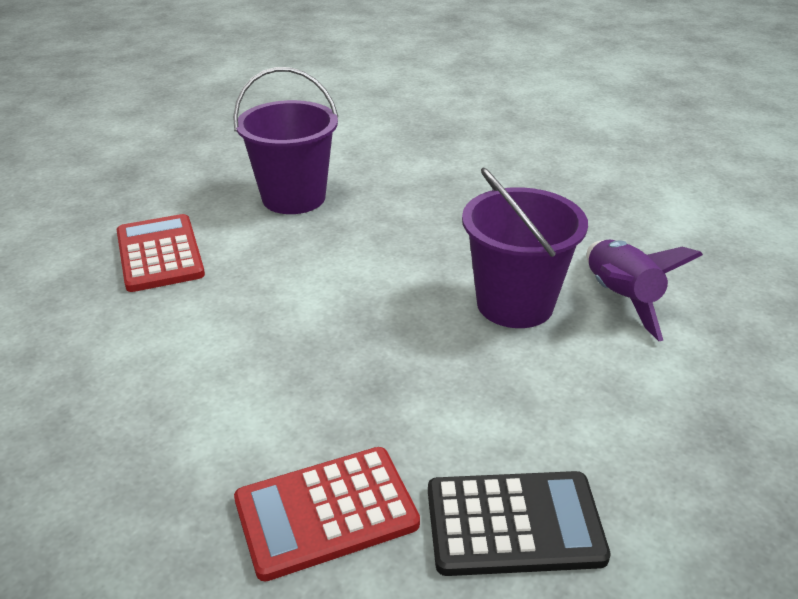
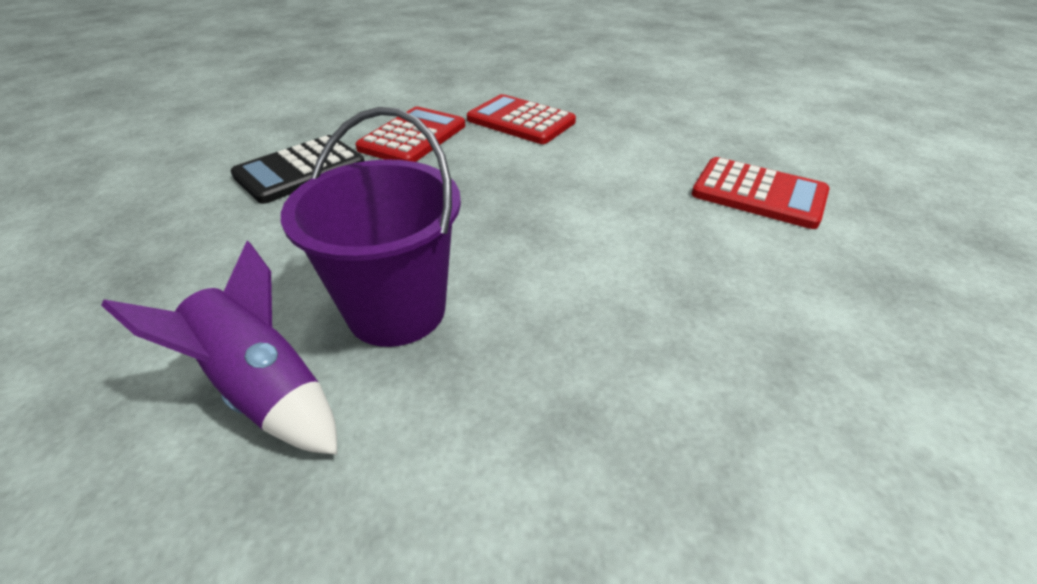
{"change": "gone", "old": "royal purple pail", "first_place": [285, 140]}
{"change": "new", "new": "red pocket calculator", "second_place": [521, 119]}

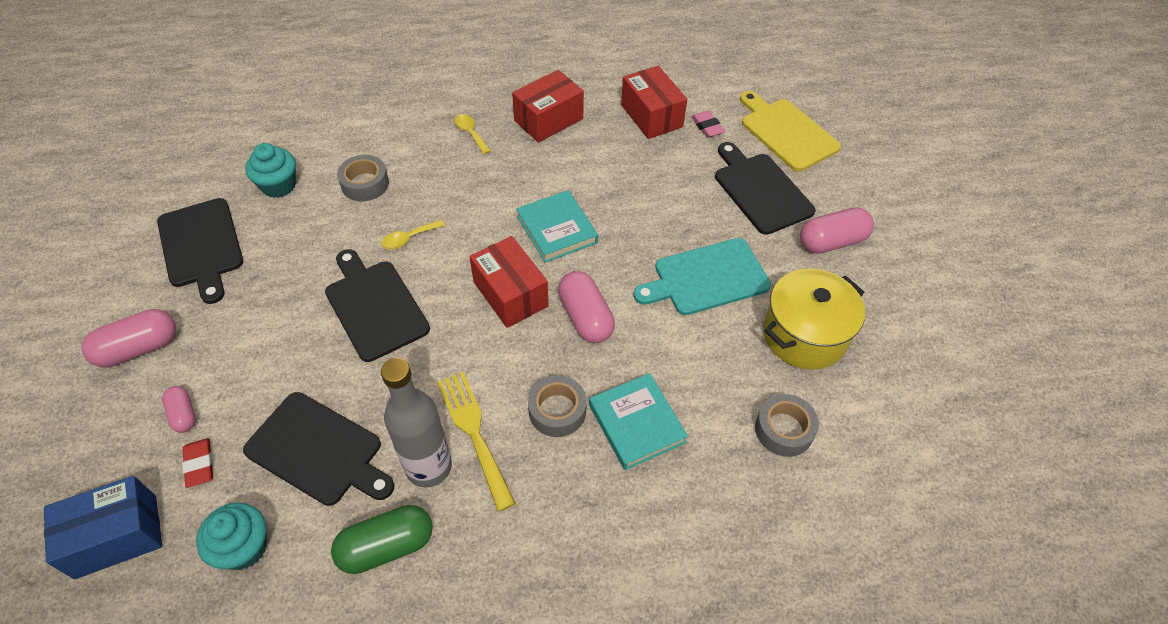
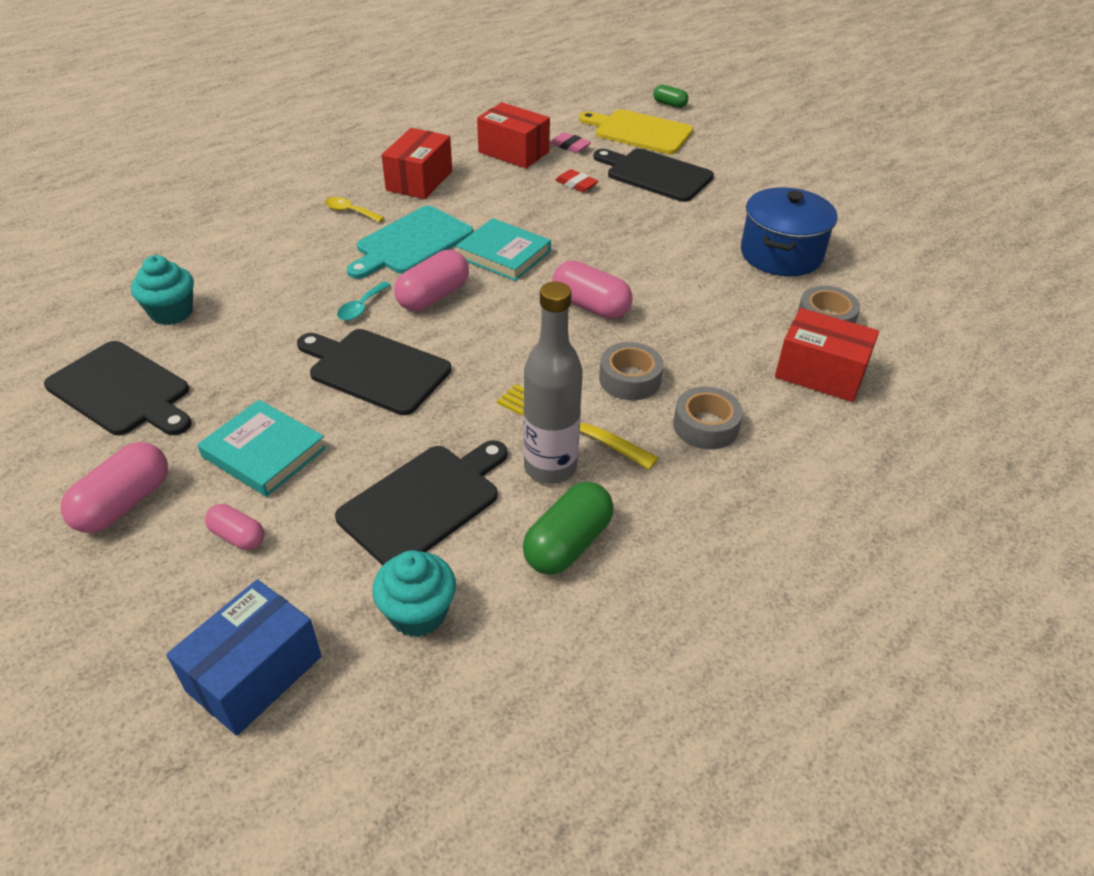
{"change": "shifted", "old": "gray tape", "first_place": [363, 178], "second_place": [708, 418]}
{"change": "shifted", "old": "rosy capsule", "first_place": [837, 230], "second_place": [431, 280]}
{"change": "repainted", "old": "golden spoon", "new": "turquoise spoon", "first_place": [413, 235], "second_place": [364, 301]}
{"change": "shifted", "old": "red box", "first_place": [509, 282], "second_place": [827, 355]}
{"change": "shifted", "old": "turquoise bread board", "first_place": [702, 276], "second_place": [410, 242]}
{"change": "repainted", "old": "golden cooking pot", "new": "cobalt cooking pot", "first_place": [814, 319], "second_place": [789, 231]}
{"change": "shifted", "old": "turquoise book", "first_place": [638, 421], "second_place": [261, 448]}
{"change": "rotated", "old": "black bread board", "first_place": [319, 449], "second_place": [421, 502], "degrees": -45}
{"change": "shifted", "old": "red pencil eraser", "first_place": [197, 463], "second_place": [577, 180]}
{"change": "new", "new": "green capsule", "second_place": [670, 96]}

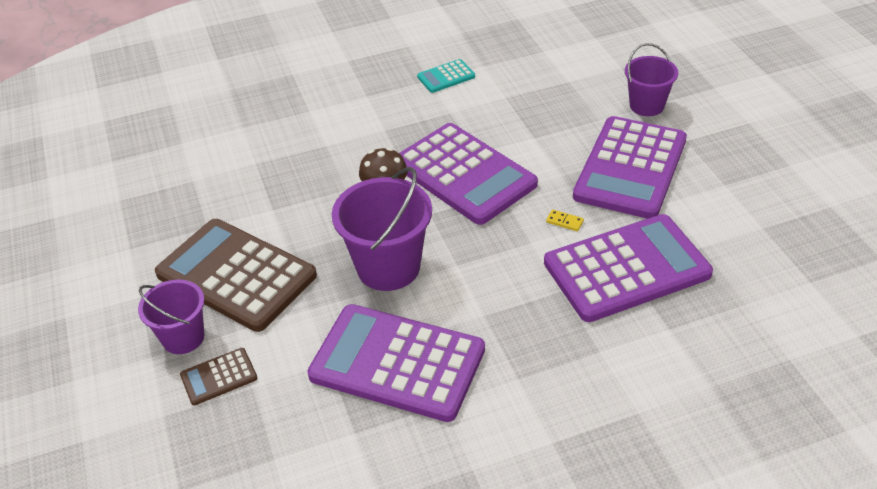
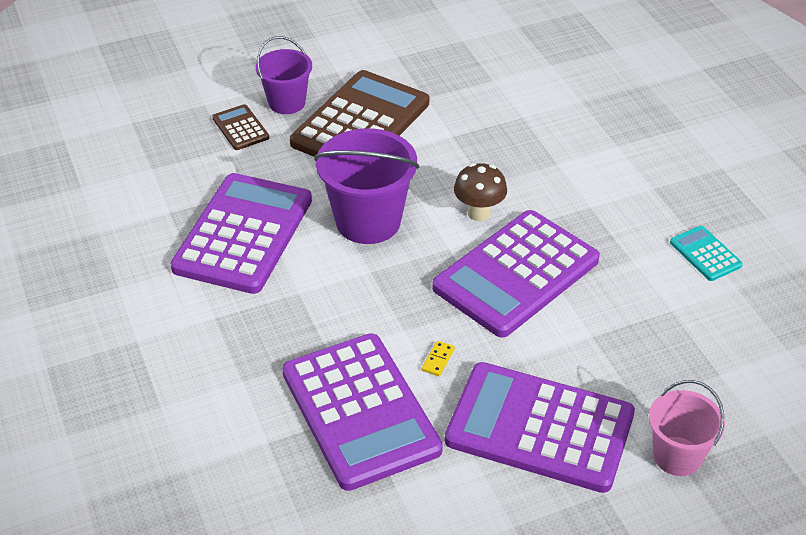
{"change": "repainted", "old": "royal purple pail", "new": "rosy pail", "first_place": [651, 79], "second_place": [687, 428]}

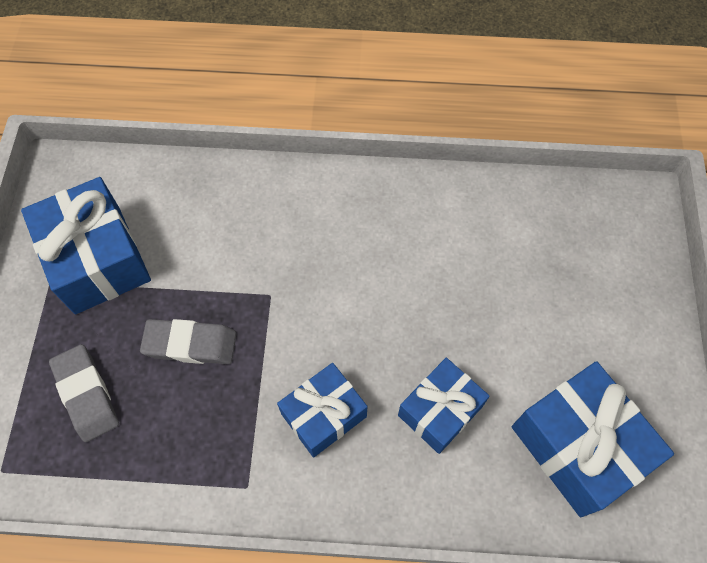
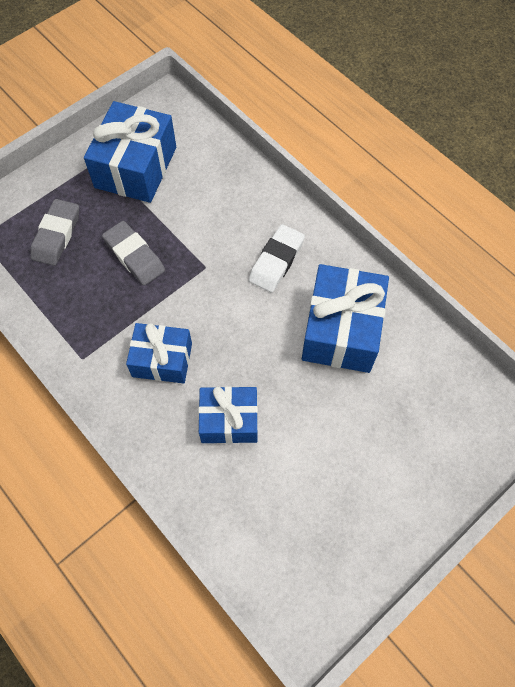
{"change": "shifted", "old": "cobalt gift", "first_place": [593, 439], "second_place": [345, 318]}
{"change": "new", "new": "white pencil eraser", "second_place": [277, 258]}

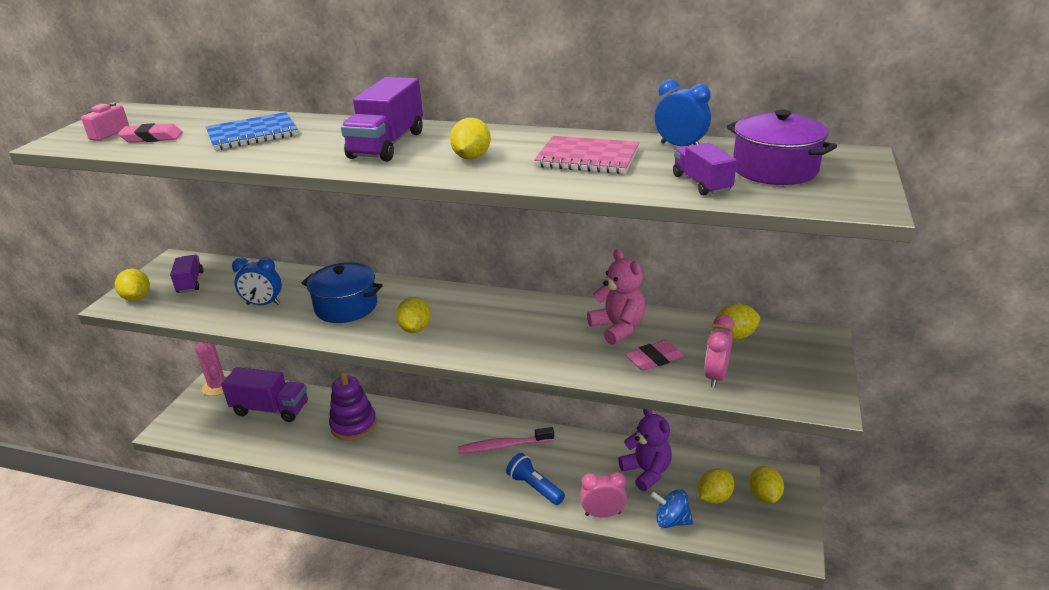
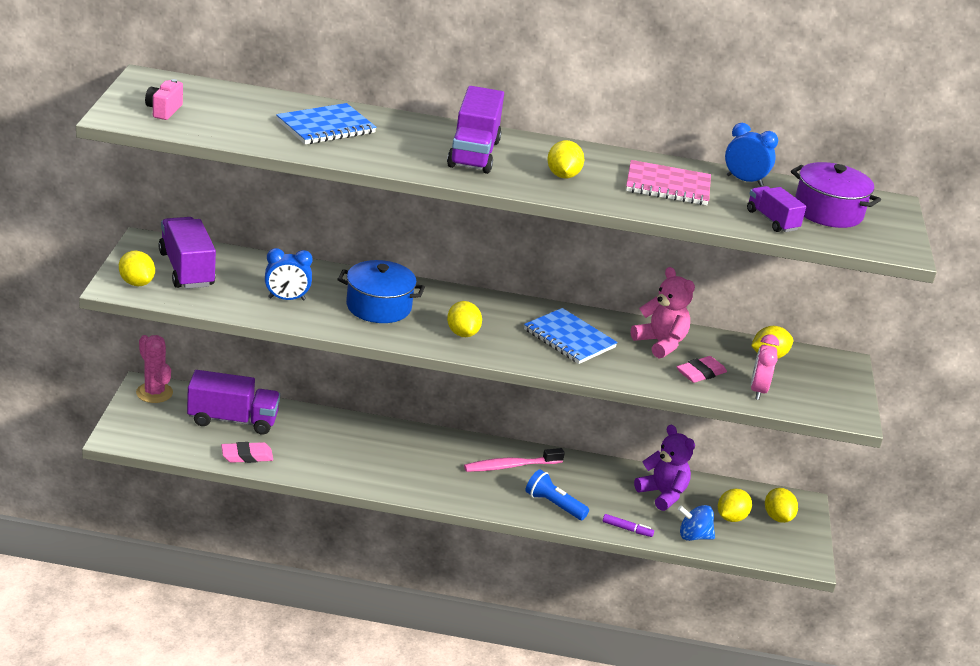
{"change": "shifted", "old": "rosy pencil eraser", "first_place": [150, 133], "second_place": [247, 452]}
{"change": "scaled", "old": "royal purple toy truck", "first_place": [187, 274], "second_place": [187, 253], "factor": 1.69}
{"change": "gone", "old": "royal purple ring stacker", "first_place": [353, 406]}
{"change": "swapped", "old": "rosy alarm clock", "new": "royal purple marker pen", "first_place": [603, 494], "second_place": [628, 525]}
{"change": "new", "new": "cobalt exercise book", "second_place": [571, 336]}

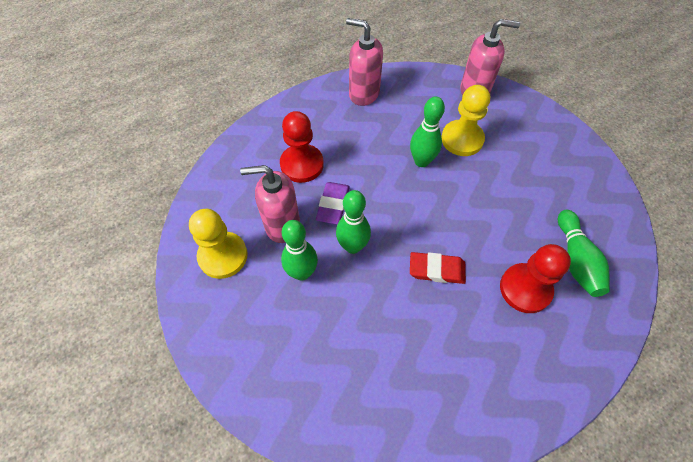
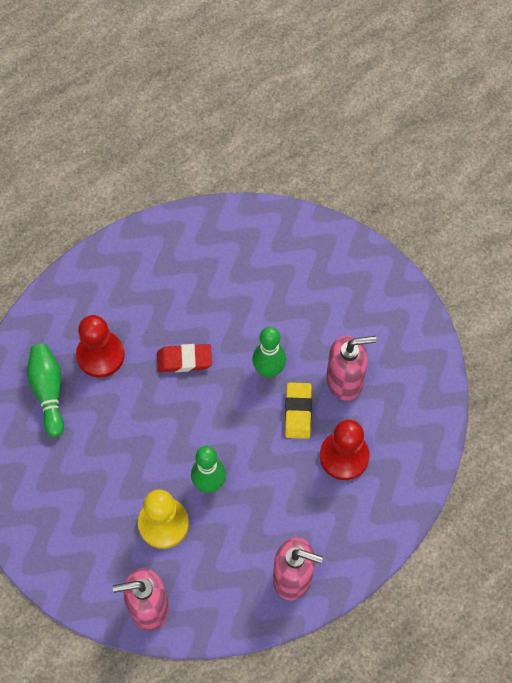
{"change": "repainted", "old": "royal purple pencil eraser", "new": "golden pencil eraser", "first_place": [333, 203], "second_place": [298, 410]}
{"change": "gone", "old": "golden pawn", "first_place": [218, 244]}
{"change": "gone", "old": "green tenpin", "first_place": [299, 250]}

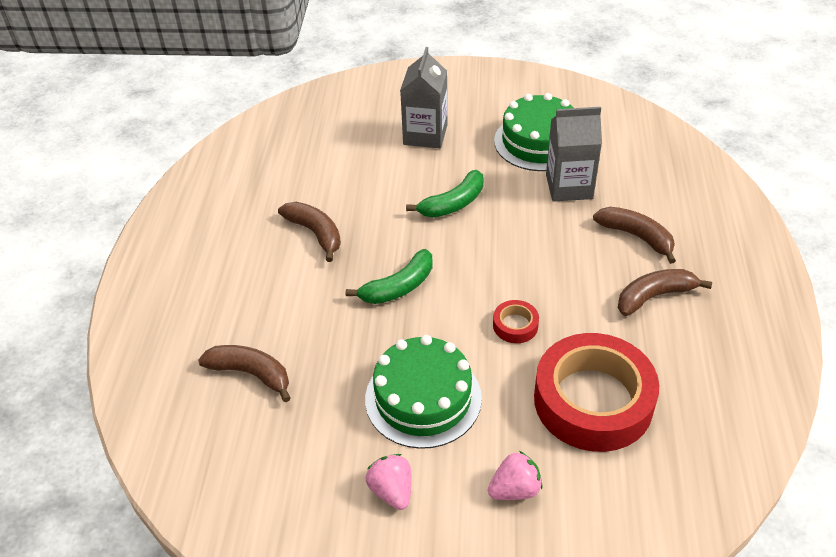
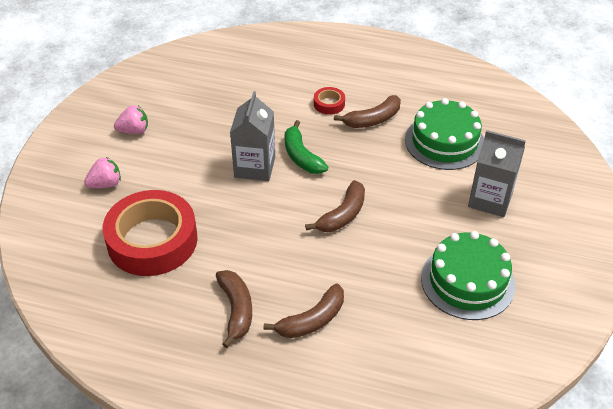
{"change": "shifted", "old": "gray juice carton", "first_place": [574, 154], "second_place": [252, 136]}
{"change": "gone", "old": "green banana fruit", "first_place": [445, 194]}
{"change": "shifted", "old": "red tape", "first_place": [516, 321], "second_place": [329, 101]}
{"change": "shifted", "old": "green layer cake", "first_place": [423, 392], "second_place": [444, 134]}
{"change": "shifted", "old": "dark brown banana fruit", "first_place": [244, 374], "second_place": [335, 206]}
{"change": "rotated", "old": "rosy strawberry", "first_place": [515, 475], "second_place": [102, 172], "degrees": -105}

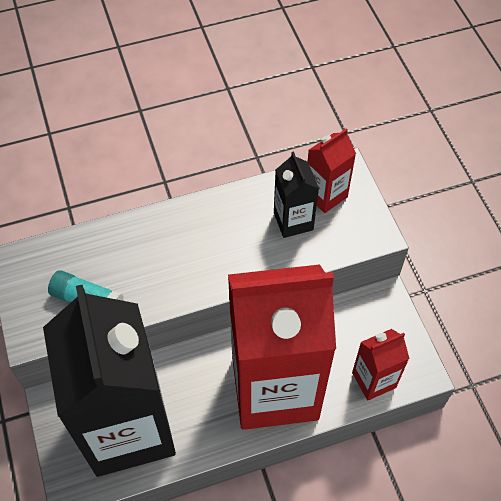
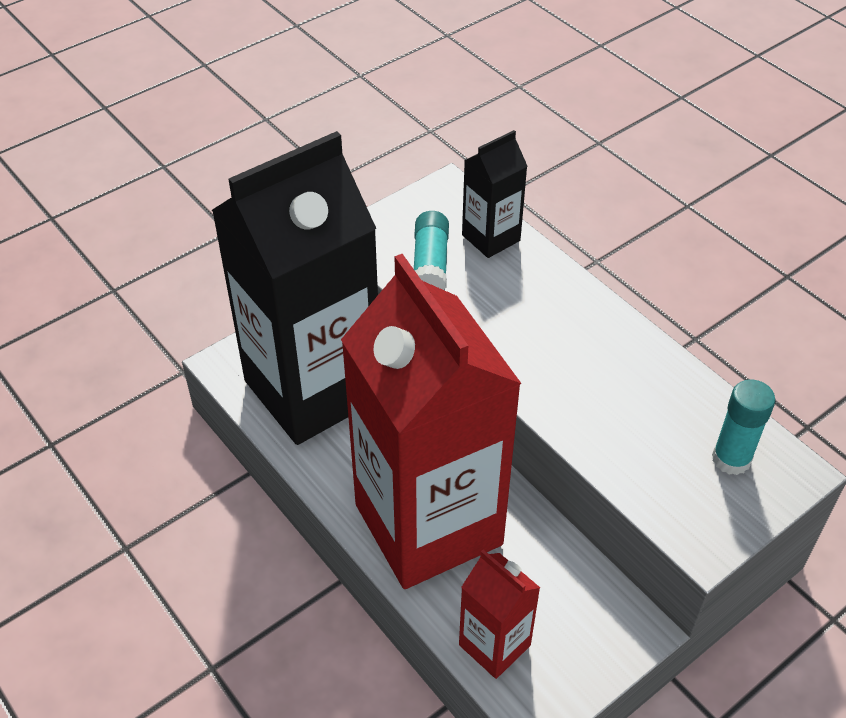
{"change": "swapped", "old": "red juice carton", "new": "turquoise stick of glue", "first_place": [332, 170], "second_place": [744, 427]}
{"change": "shifted", "old": "black juice carton", "first_place": [296, 194], "second_place": [494, 194]}

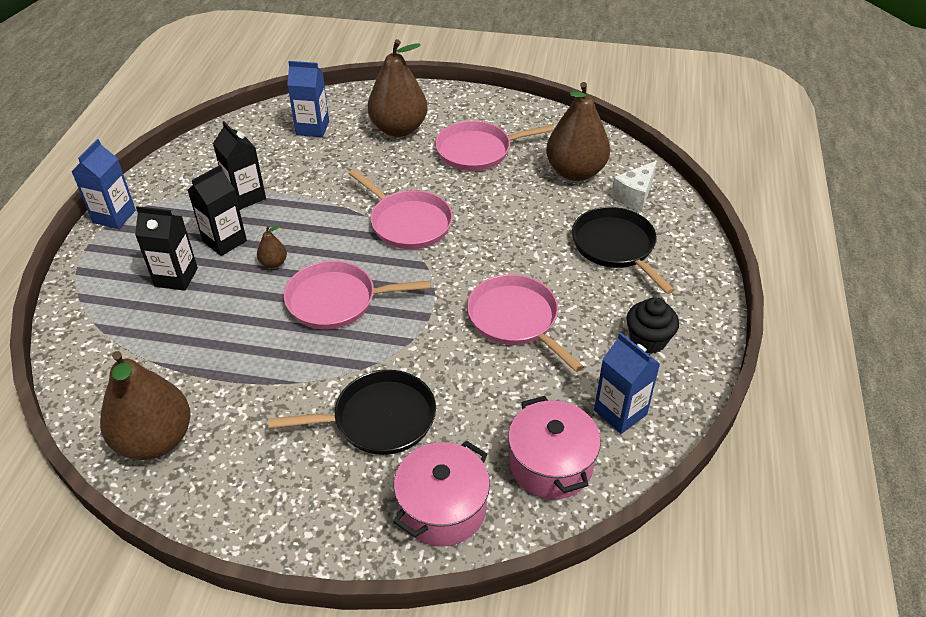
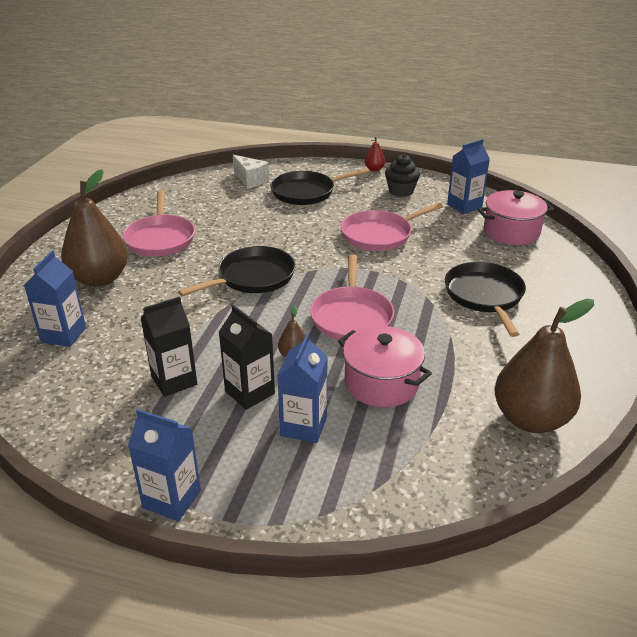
{"change": "gone", "old": "dark brown toy pear", "first_place": [578, 131]}
{"change": "repainted", "old": "rosy frying pan", "new": "black frying pan", "first_place": [401, 209], "second_place": [237, 271]}
{"change": "repainted", "old": "black juice carton", "new": "cobalt juice carton", "first_place": [166, 248], "second_place": [302, 388]}
{"change": "shifted", "old": "rosy cooking pot", "first_place": [442, 494], "second_place": [385, 366]}
{"change": "new", "new": "red toy pear", "second_place": [375, 154]}

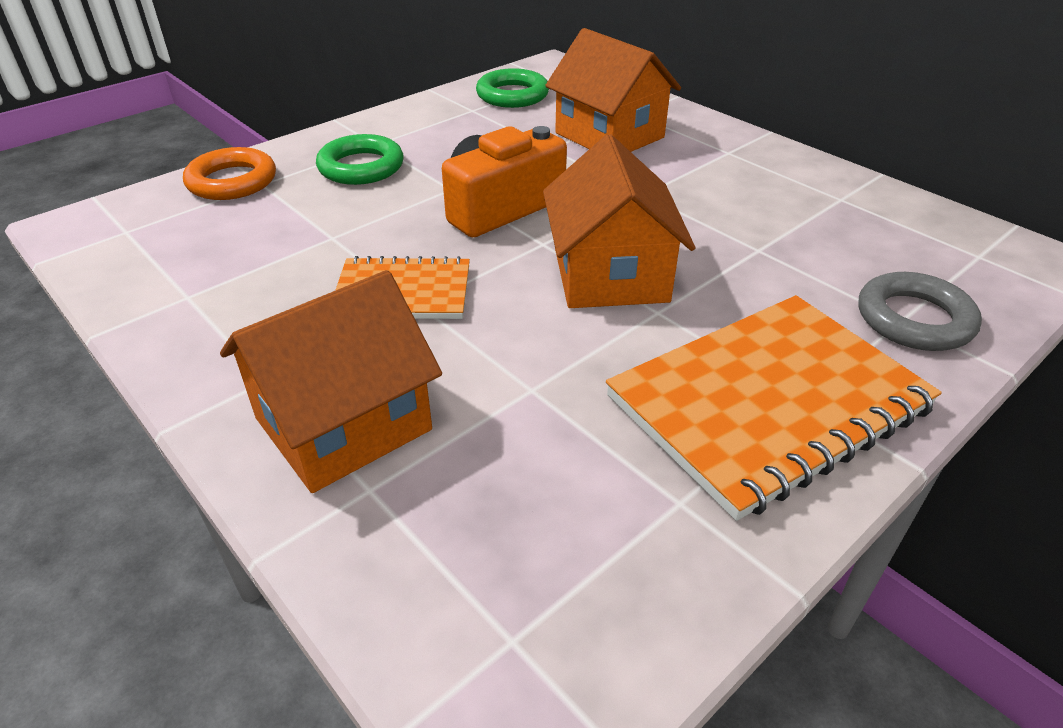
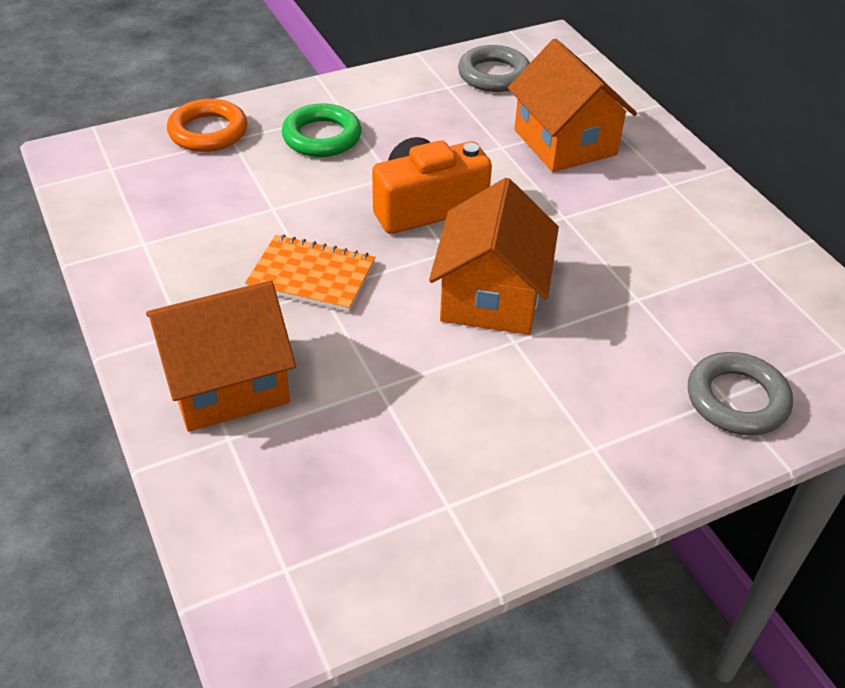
{"change": "repainted", "old": "green hoop", "new": "gray hoop", "first_place": [512, 88], "second_place": [494, 68]}
{"change": "gone", "old": "bright orange exercise book", "first_place": [774, 408]}

